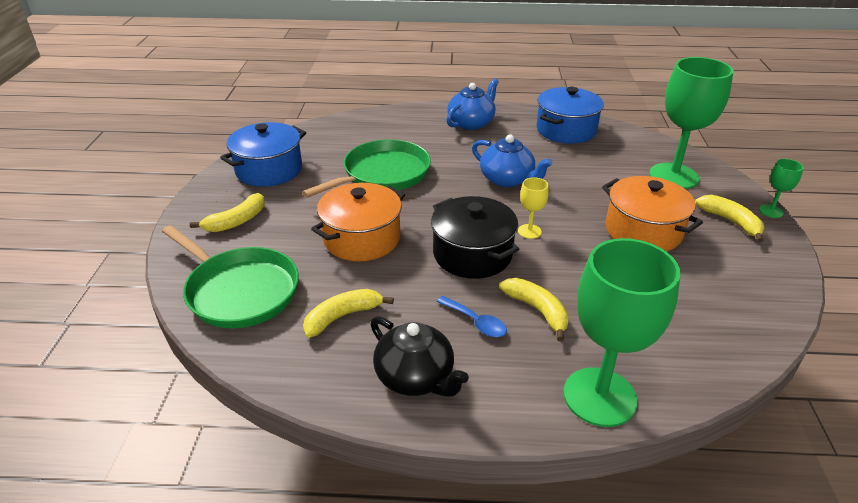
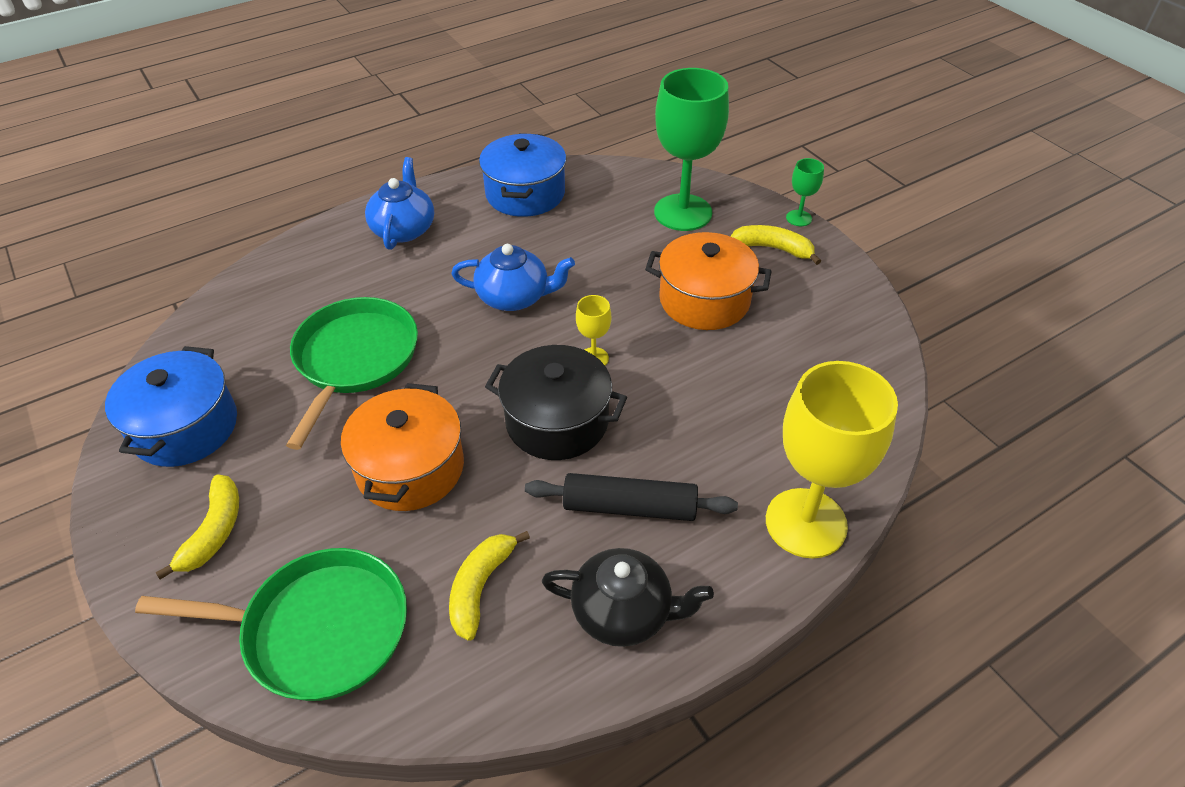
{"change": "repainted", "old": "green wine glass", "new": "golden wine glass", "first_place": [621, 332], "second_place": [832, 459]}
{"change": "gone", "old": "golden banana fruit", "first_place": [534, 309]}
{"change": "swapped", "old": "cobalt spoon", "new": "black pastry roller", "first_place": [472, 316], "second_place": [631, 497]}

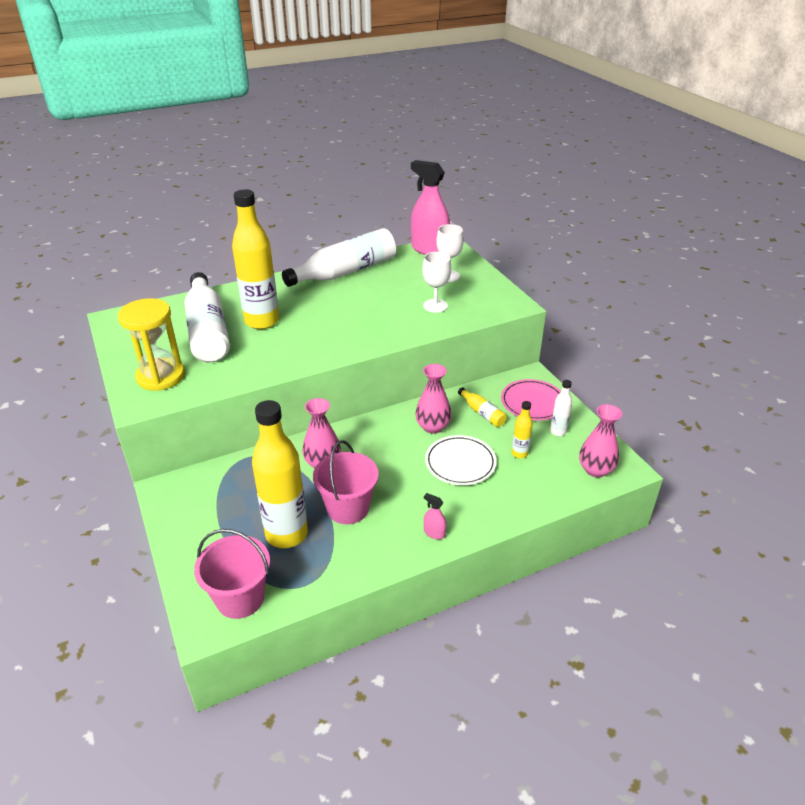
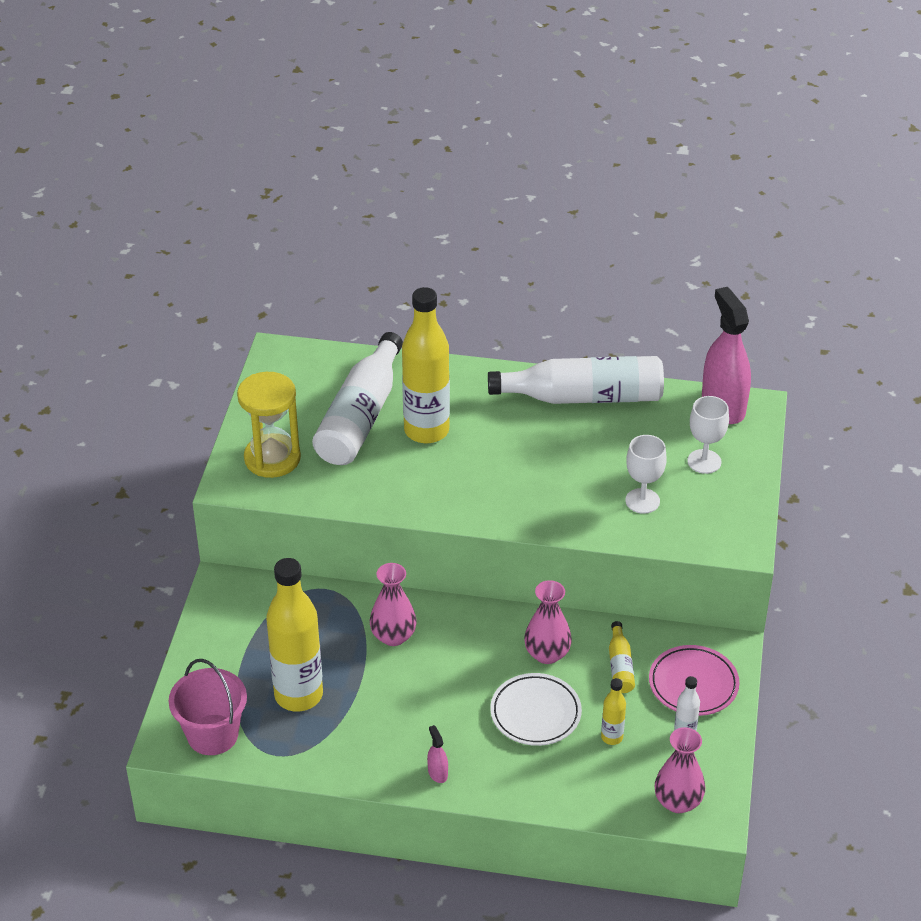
{"change": "gone", "old": "rosy pail", "first_place": [346, 482]}

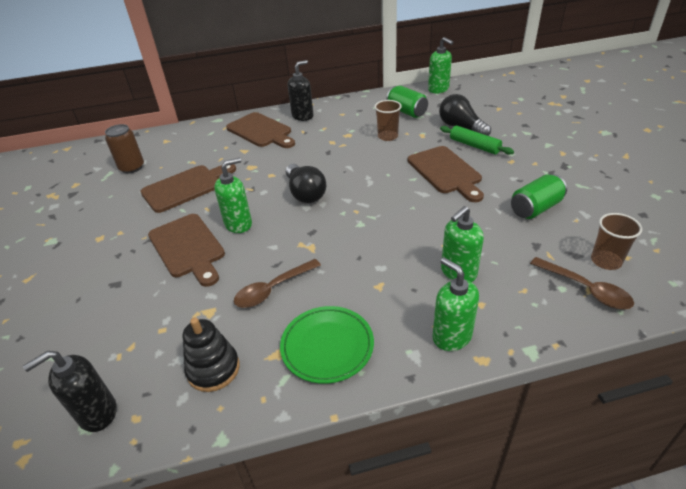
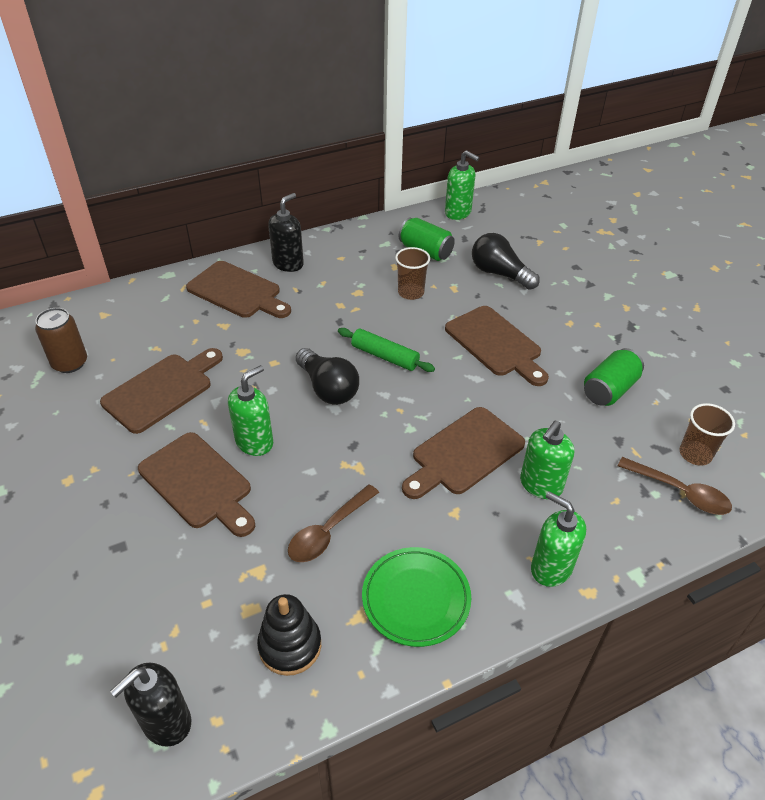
{"change": "shifted", "old": "green pastry roller", "first_place": [477, 140], "second_place": [386, 350]}
{"change": "new", "new": "dark brown bread board", "second_place": [463, 453]}

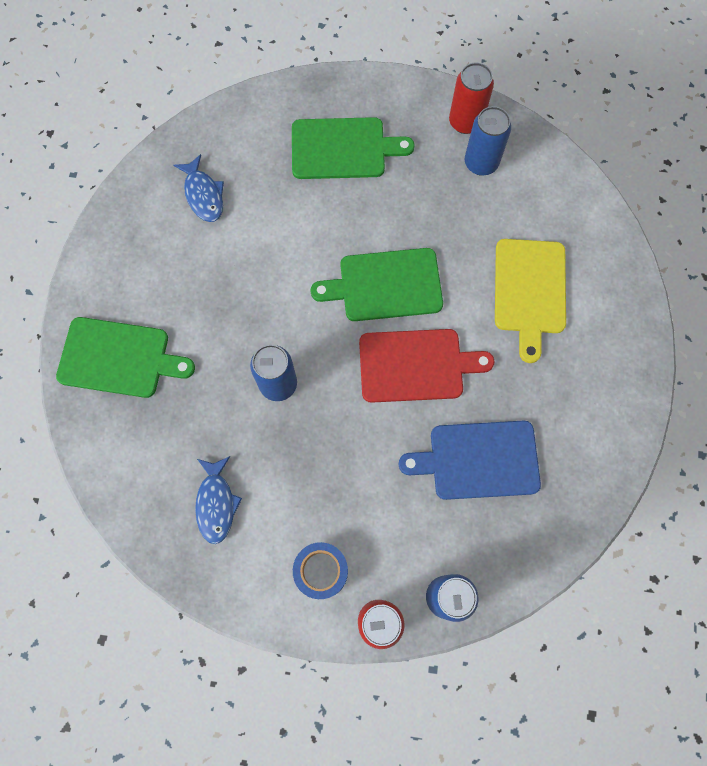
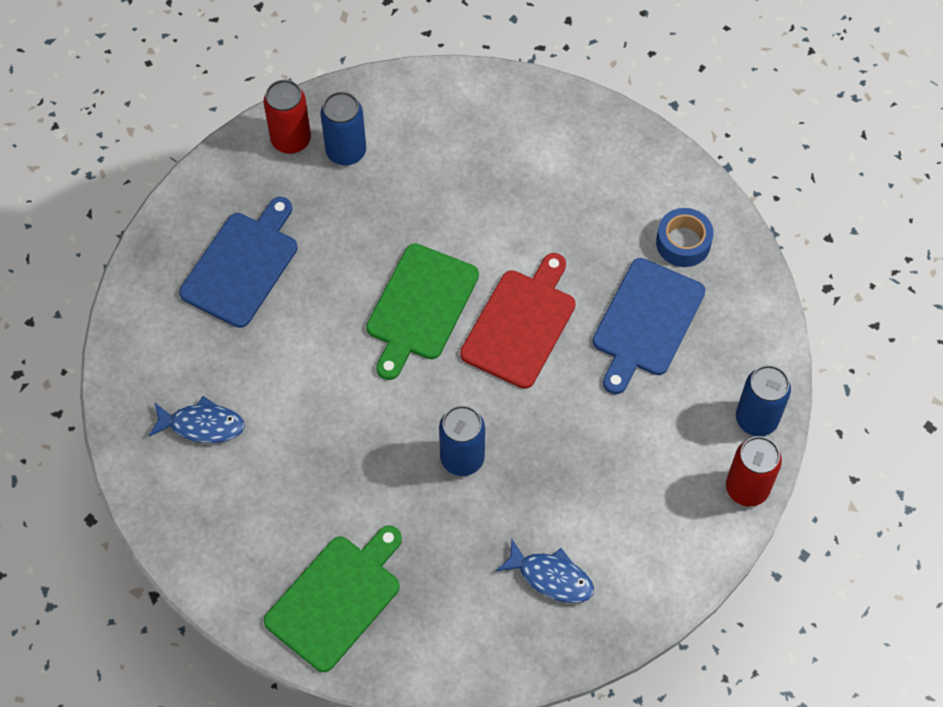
{"change": "repainted", "old": "green bread board", "new": "cobalt bread board", "first_place": [353, 148], "second_place": [238, 262]}
{"change": "gone", "old": "golden bread board", "first_place": [530, 301]}
{"change": "shifted", "old": "cobalt tape", "first_place": [320, 570], "second_place": [685, 237]}

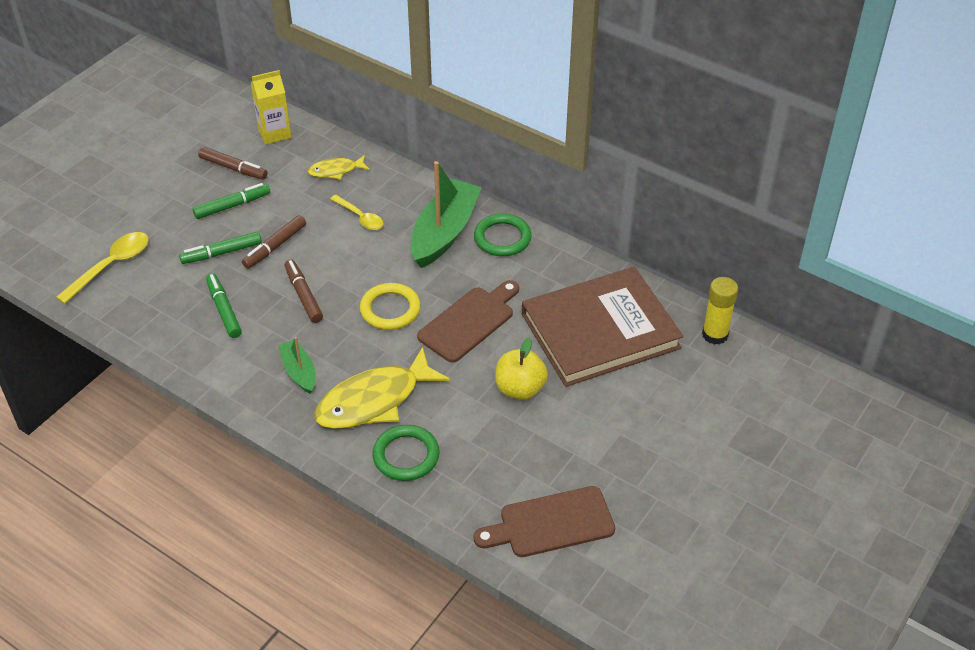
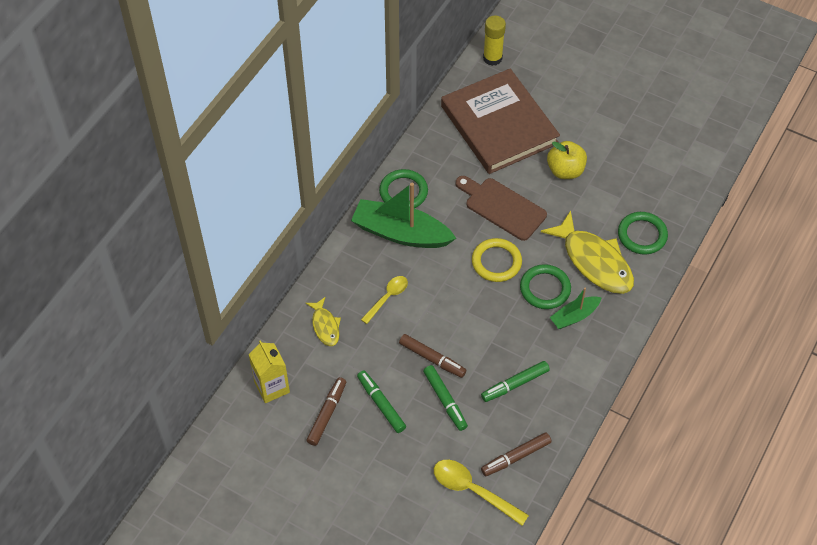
{"change": "shifted", "old": "dark brown marker pen", "first_place": [304, 291], "second_place": [516, 454]}
{"change": "gone", "old": "dark brown bread board", "first_place": [544, 521]}
{"change": "new", "new": "green hoop", "second_place": [545, 286]}

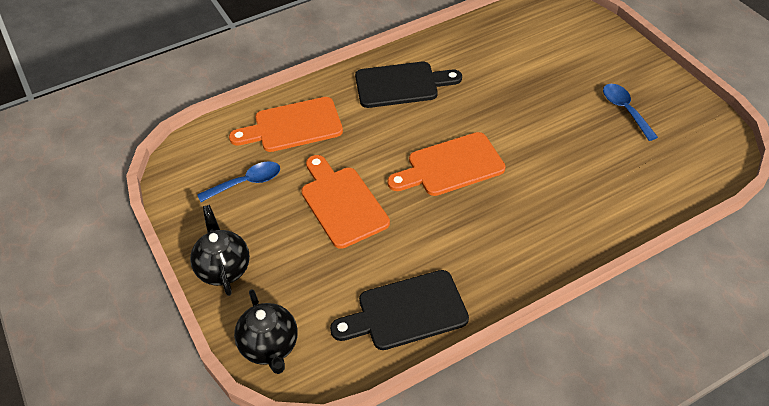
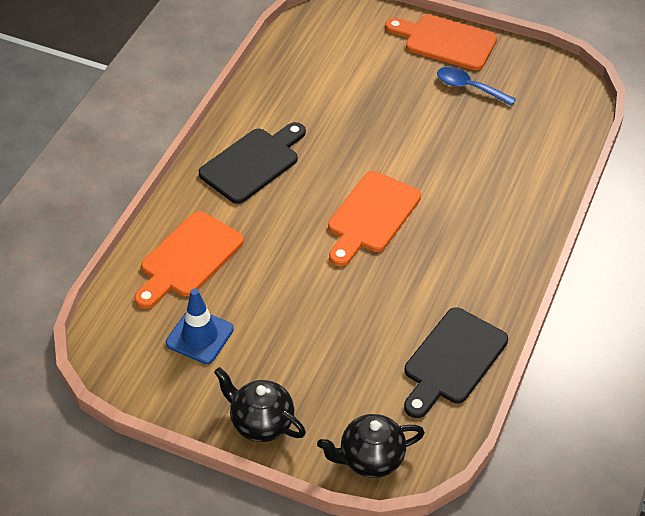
{"change": "shifted", "old": "bright orange bread board", "first_place": [345, 202], "second_place": [441, 42]}
{"change": "swapped", "old": "cobalt spoon", "new": "cobalt traffic cone", "first_place": [238, 181], "second_place": [200, 326]}
{"change": "rotated", "old": "black china teapot", "first_place": [266, 331], "second_place": [371, 446], "degrees": 135}

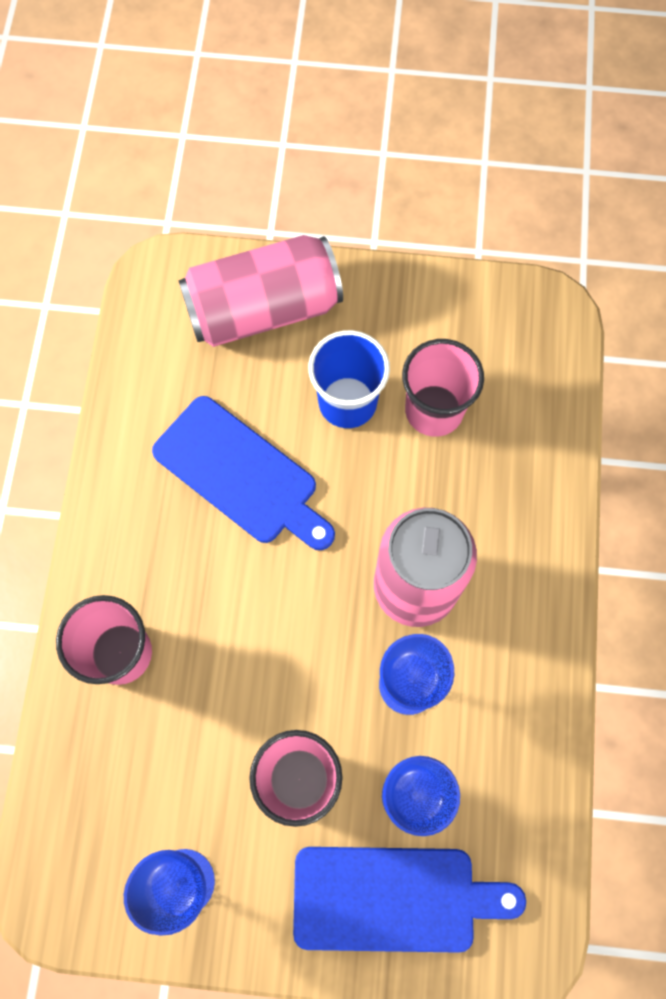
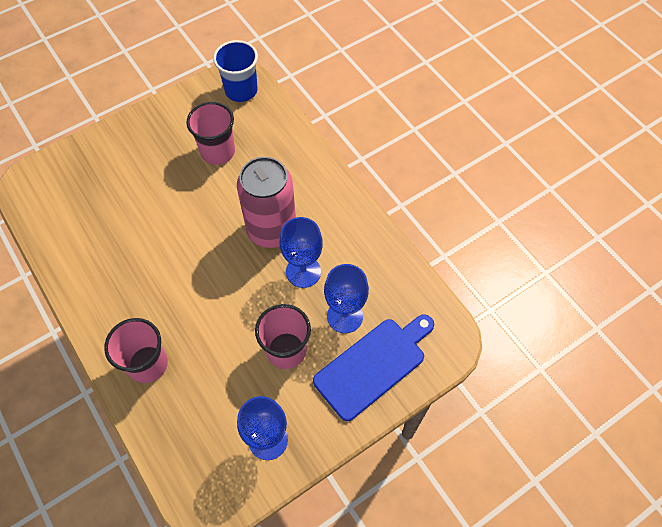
{"change": "gone", "old": "rosy tin", "first_place": [260, 291]}
{"change": "shifted", "old": "cobalt cup", "first_place": [349, 379], "second_place": [235, 71]}
{"change": "gone", "old": "cobalt bread board", "first_place": [243, 473]}

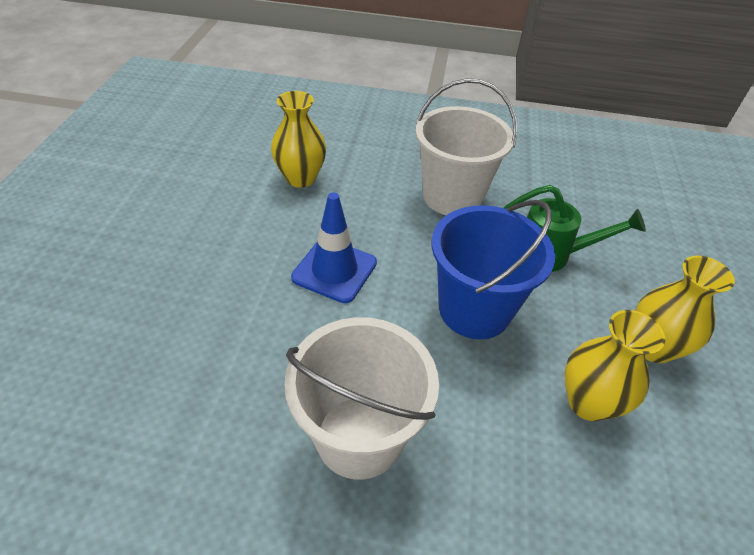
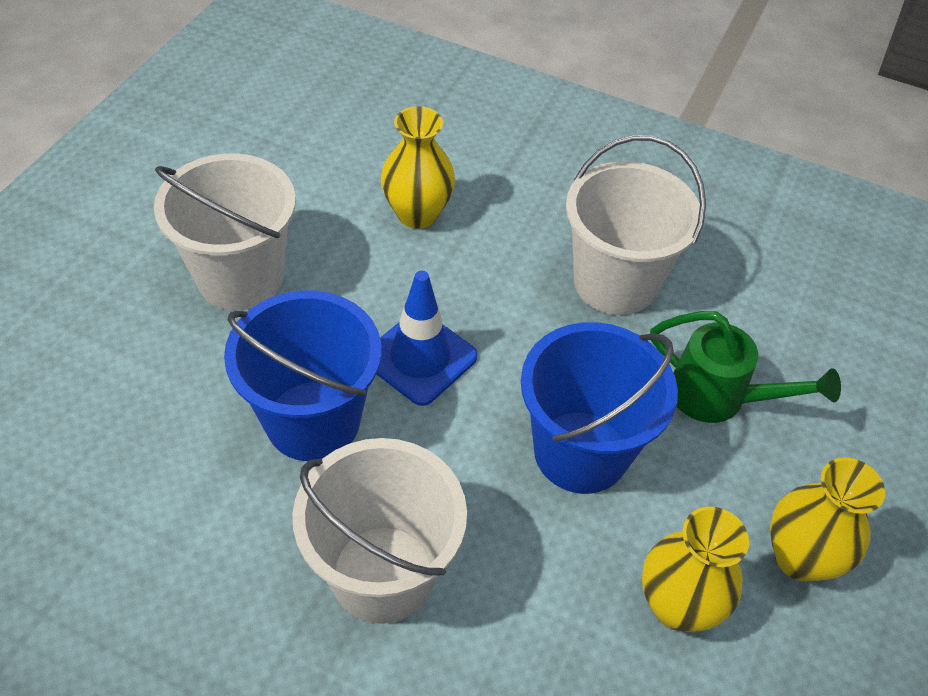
{"change": "new", "new": "white pail", "second_place": [225, 231]}
{"change": "new", "new": "cobalt pail", "second_place": [302, 375]}

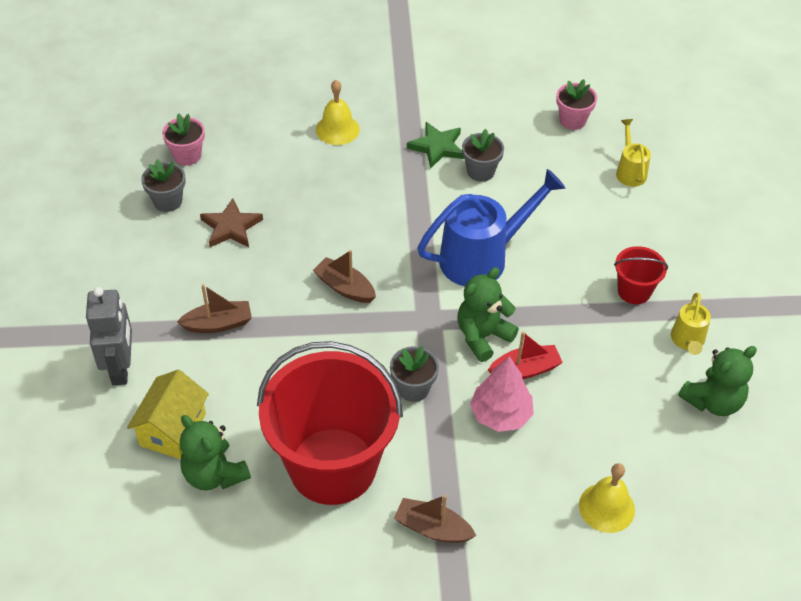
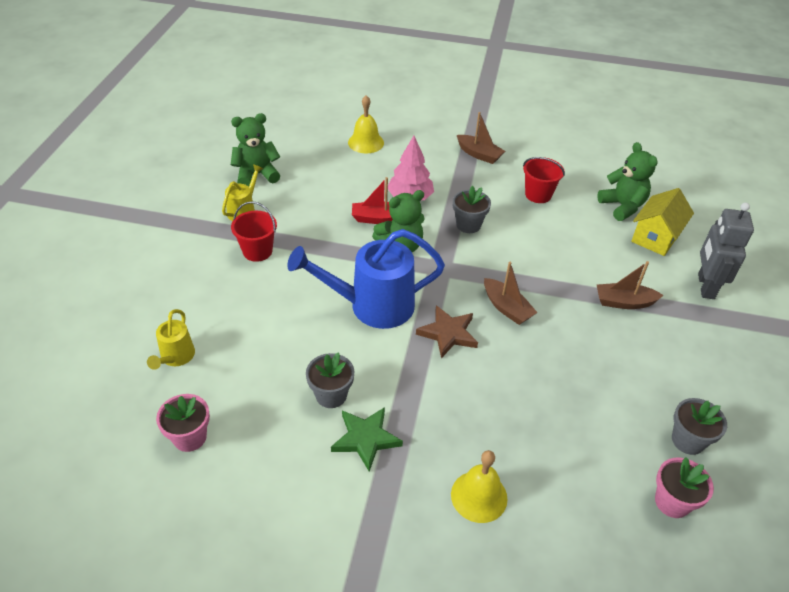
{"change": "shifted", "old": "dark brown five-pointed star", "first_place": [231, 222], "second_place": [447, 332]}
{"change": "scaled", "old": "red pail", "first_place": [330, 423], "second_place": [544, 180], "factor": 0.43}

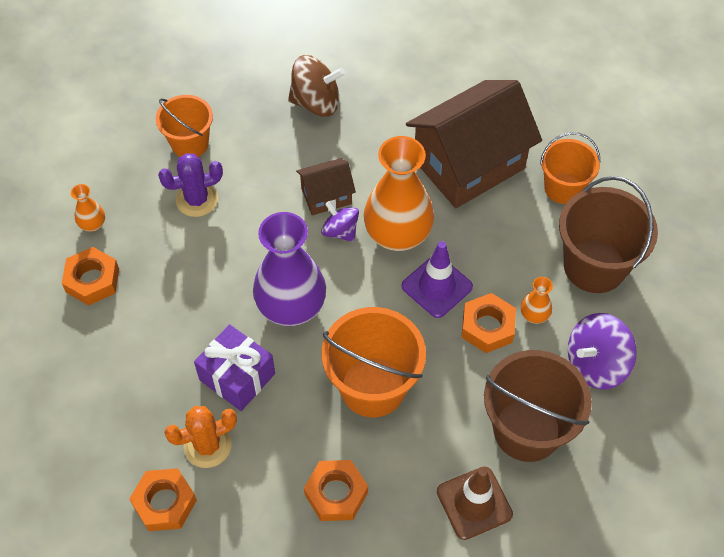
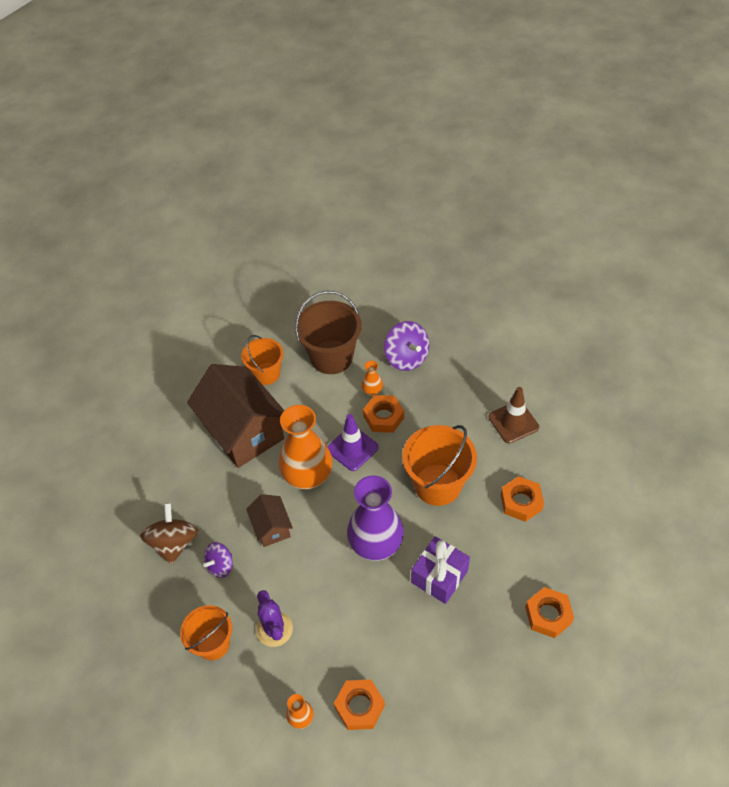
{"change": "shifted", "old": "royal purple whirligig", "first_place": [340, 221], "second_place": [218, 560]}
{"change": "gone", "old": "dark brown pail", "first_place": [538, 406]}
{"change": "gone", "old": "bright orange prickly plant", "first_place": [200, 437]}

